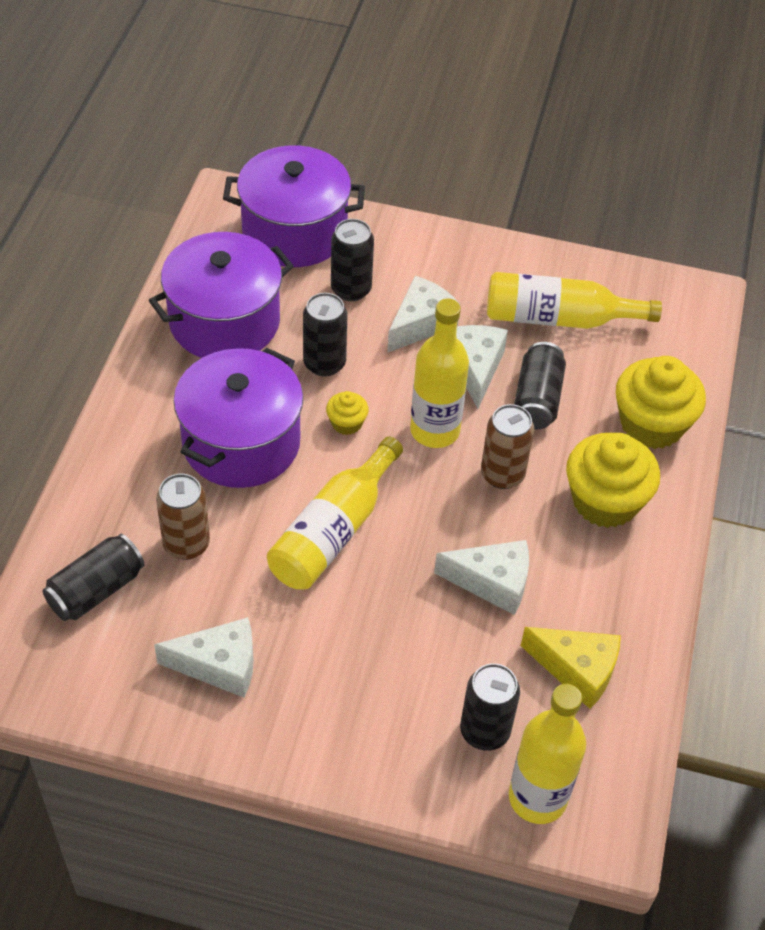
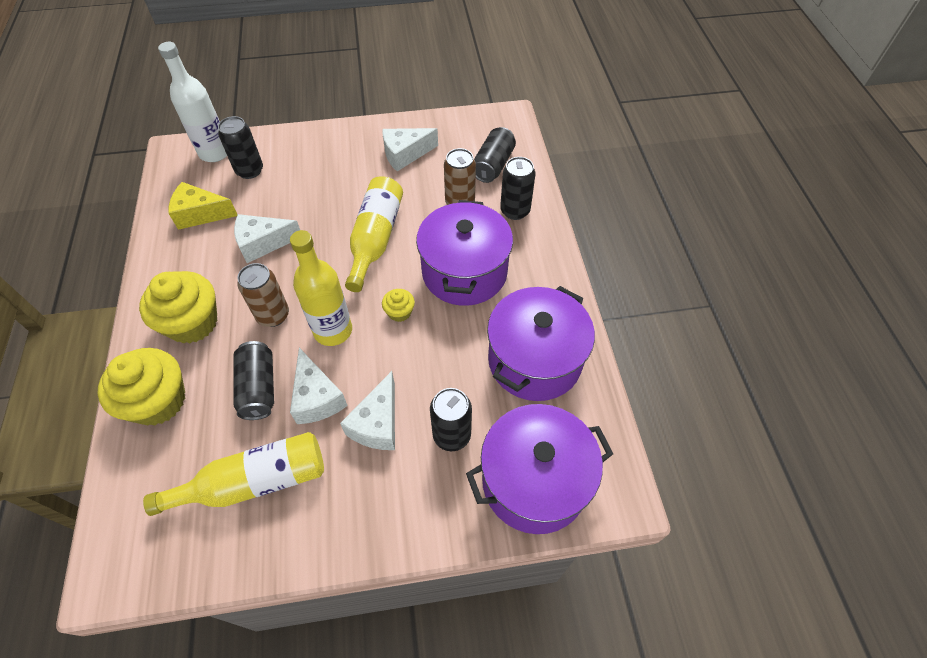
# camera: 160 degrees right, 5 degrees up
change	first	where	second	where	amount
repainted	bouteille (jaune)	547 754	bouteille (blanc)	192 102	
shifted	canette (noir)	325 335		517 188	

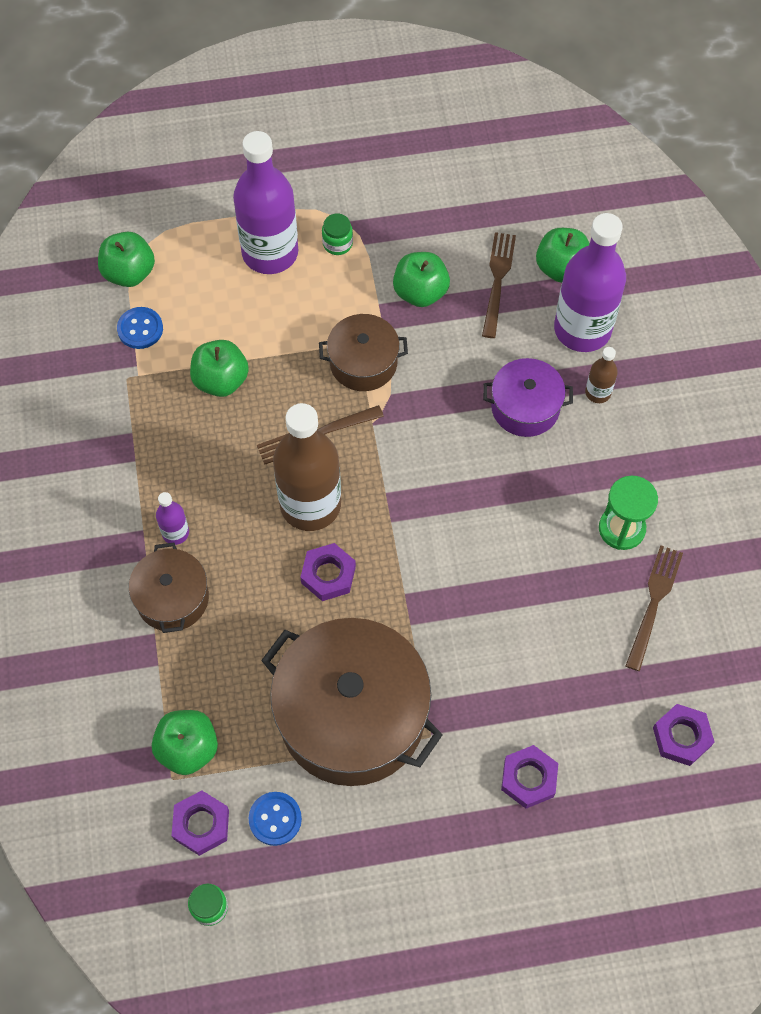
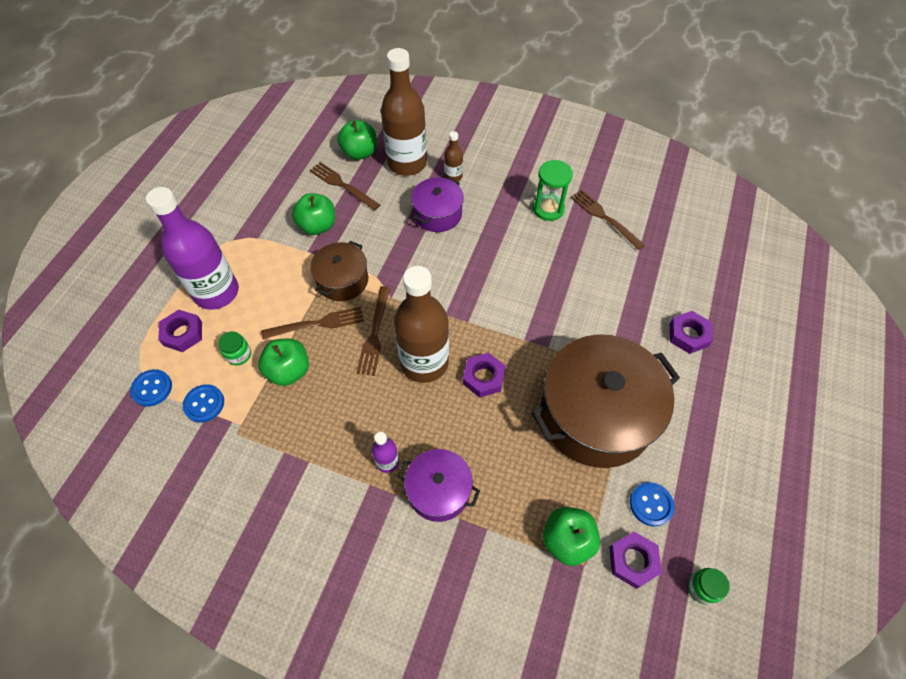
# camera: 60 degrees left, 5 degrees down
change	first	where	second	where	amount
swapped	pomme (vert)	126 259	bouton (bleu)	151 388	
shifted	écrou (violet)	684 735		180 331	
shifted	bocal (vert)	337 234		234 348	
new			fourchette (marron)	312 322	
repainted	bouteille (violet)	590 282	bouteille (marron)	404 112	
repainted	marmite (marron)	169 588	marmite (violet)	439 485	

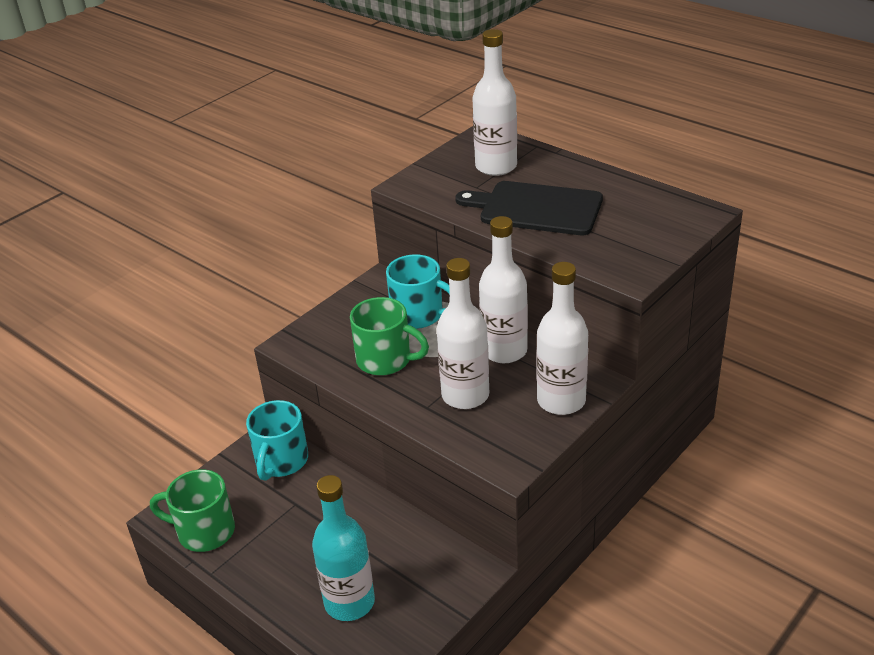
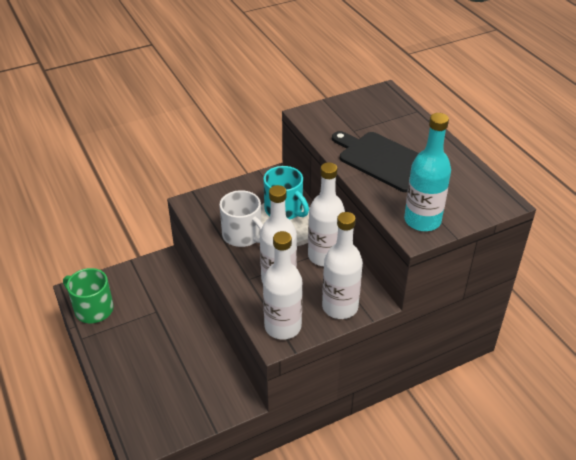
# camera: 20 degrees right, 5 degrees up
change	first	where	second	where	amount
repainted	tasse (vert)	389 336	tasse (blanc)	241 218	
shifted	bouteille (blanc)	495 102		283 285	
shifted	bouteille (turquoise)	343 548		427 172	
gone	tasse (turquoise)	277 440			

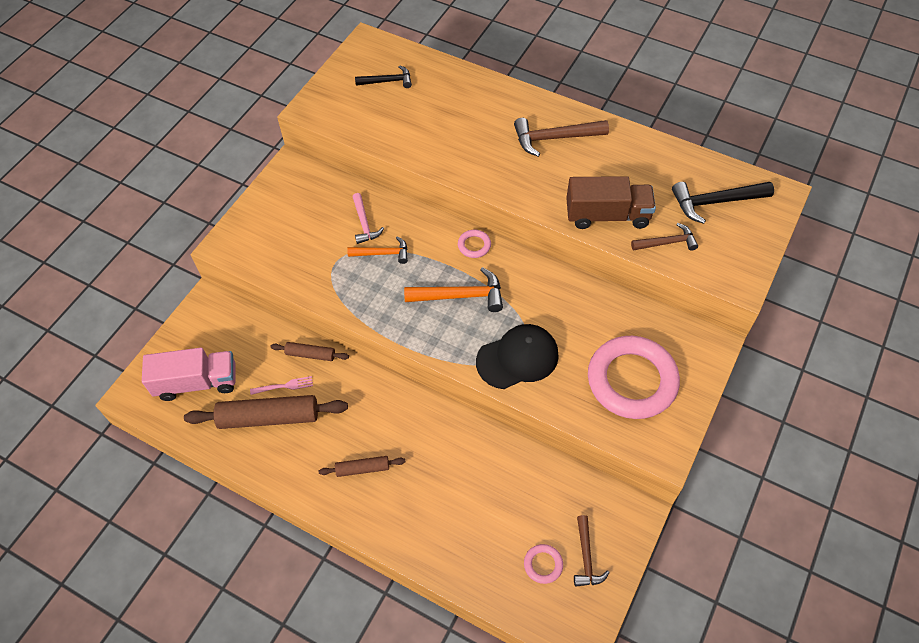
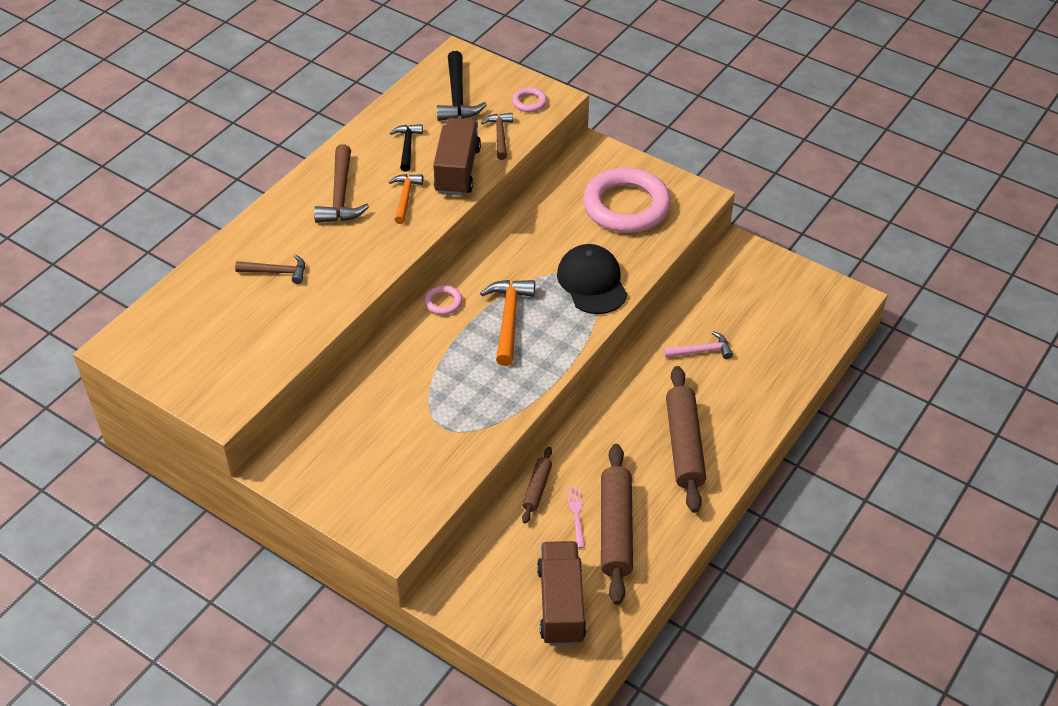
# camera: 85 degrees left, 10 degrees down
change	first	where	second	where	amount
shifted	marteau (marron)	592 551		270 269	
shifted	marteau (orange)	377 250		406 199	
shifted	marteau (noir)	383 76		406 148	
shifted	anneau (rose)	543 564		529 99	
repainted	camion (rose)	189 374	camion (marron)	561 593	
shifted	marteau (rose)	368 218		698 345	
scaled	rouleau à pâtisserie (marron)	362 466		686 439	x1.93

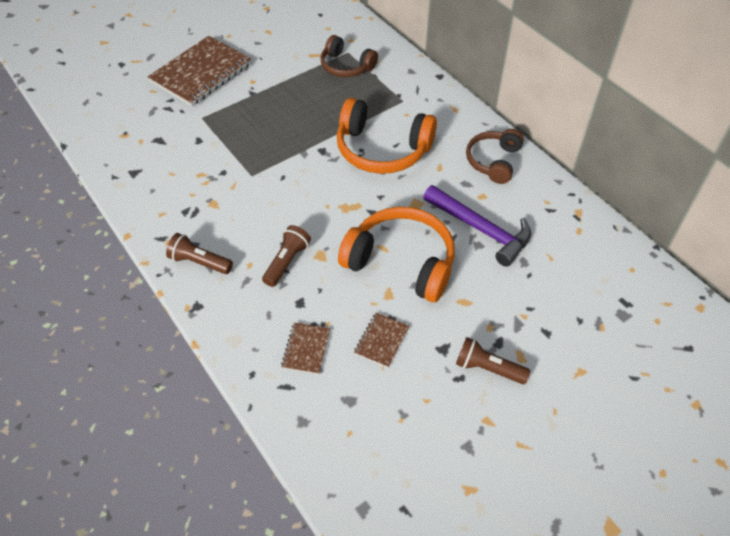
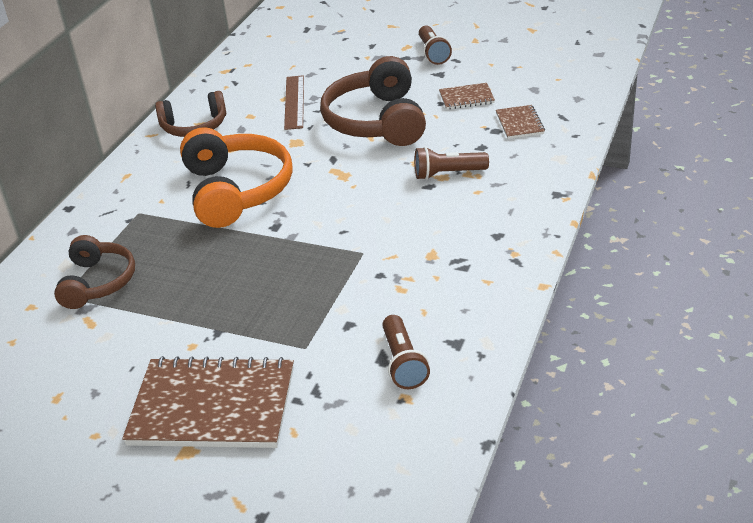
# camera: 120 degrees left, 15 degrees down
change	first	where	second	where	amount
swapped	marteau (violet)	477 226	règle (marron)	294 102	
repainted	casque audio (orange)	396 254	casque audio (marron)	373 101	
shifted	lampe de poche (marron)	199 253		406 352	
rotated	carnet (marron)	305 349		520 122	75 degrees counterclockwise

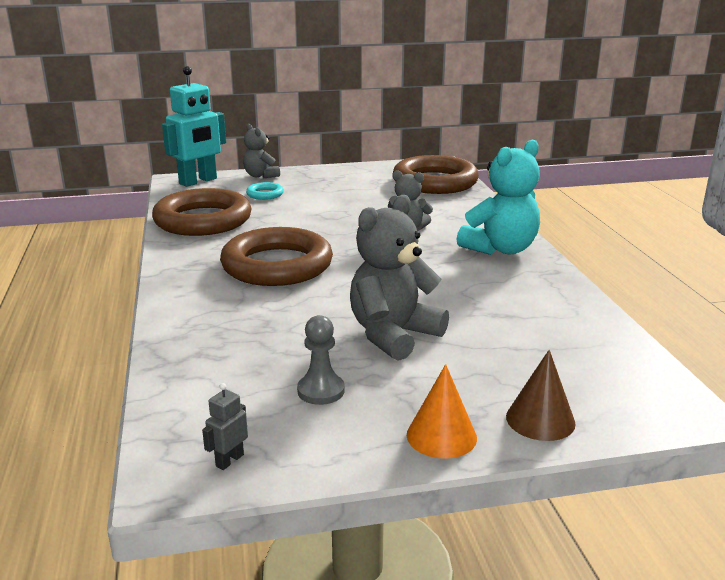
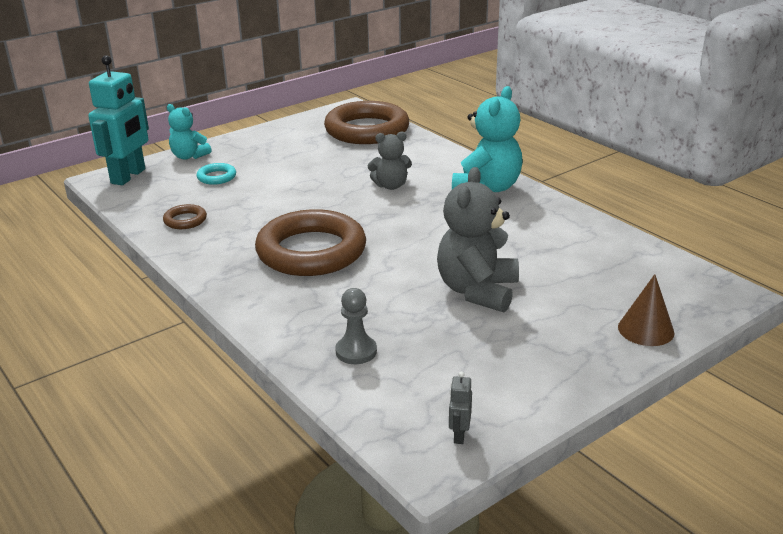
# camera: 25 degrees left, 5 degrees up
change	first	where	second	where	amount
scaled	anneau (marron)	202 212		185 216	x0.42
repainted	ours en peluche (gris)	261 151	ours en peluche (turquoise)	189 132	
shifted	pion (gris)	321 360		356 326	
gone	cône (orange)	442 411			

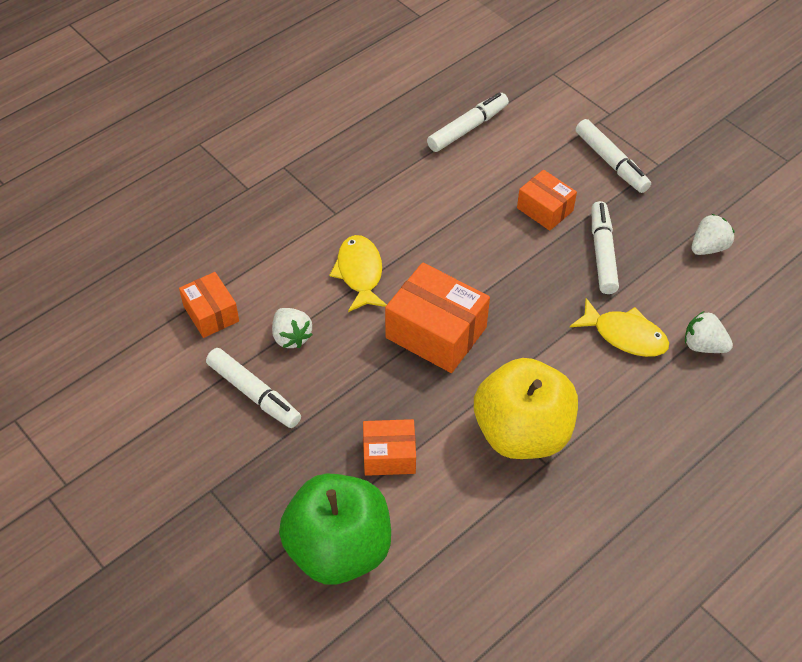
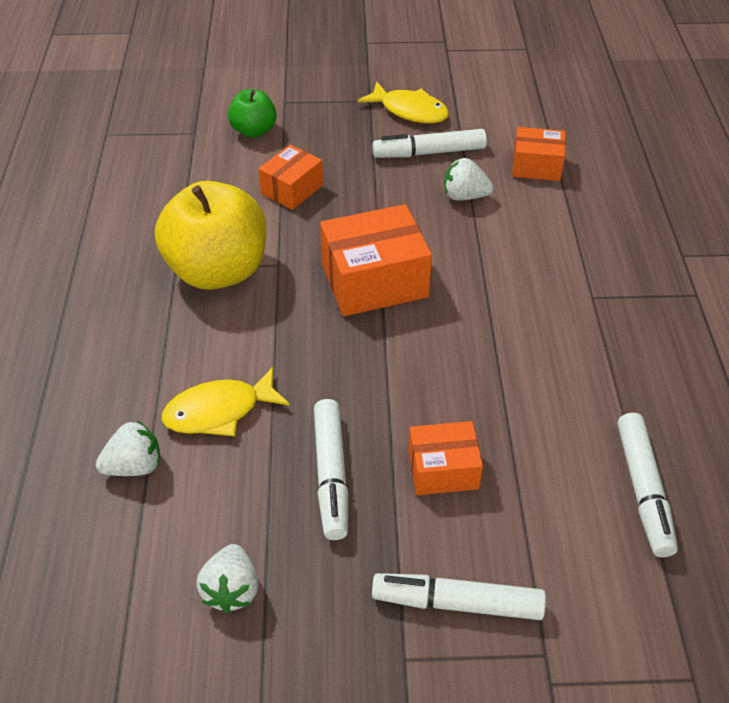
# camera: 130 degrees right, 5 degrees down
change	first	where	second	where	amount
scaled	pomme (vert)	335 529		252 113	x0.52
rotated	feutre (blanc)	605 247		331 469	45 degrees clockwise
shifted	poisson (jaune)	358 273		403 102	

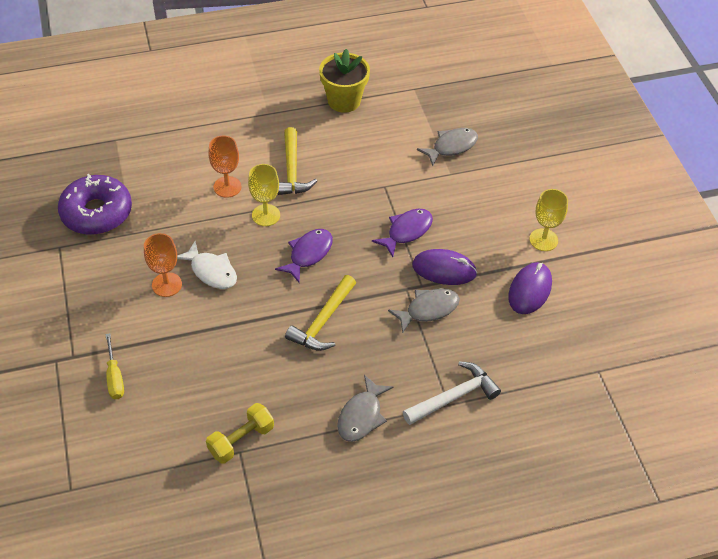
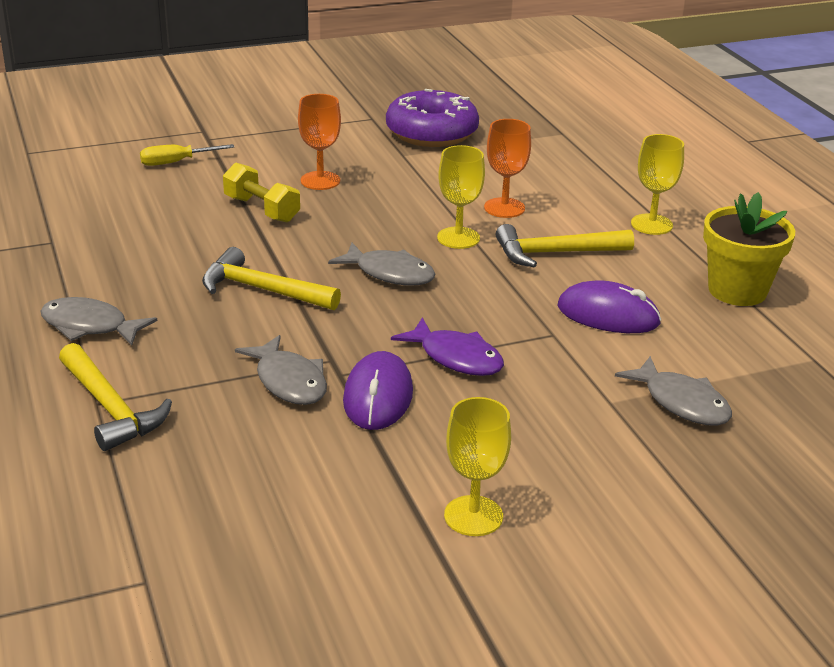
# camera: 85 degrees right, 20 degrees down
change	first	where	second	where	amount
repainted	marteau (blanc)	452 393	marteau (jaune)	115 397	
shifted	haltère (jaune)	240 433		261 192	
repainted	poisson (violet)	304 256	poisson (gris)	382 264	
shifted	souris (violet)	530 288		609 307	
new			verre à pied (jaune)	657 184	
gone	poisson (blanc)	207 265			

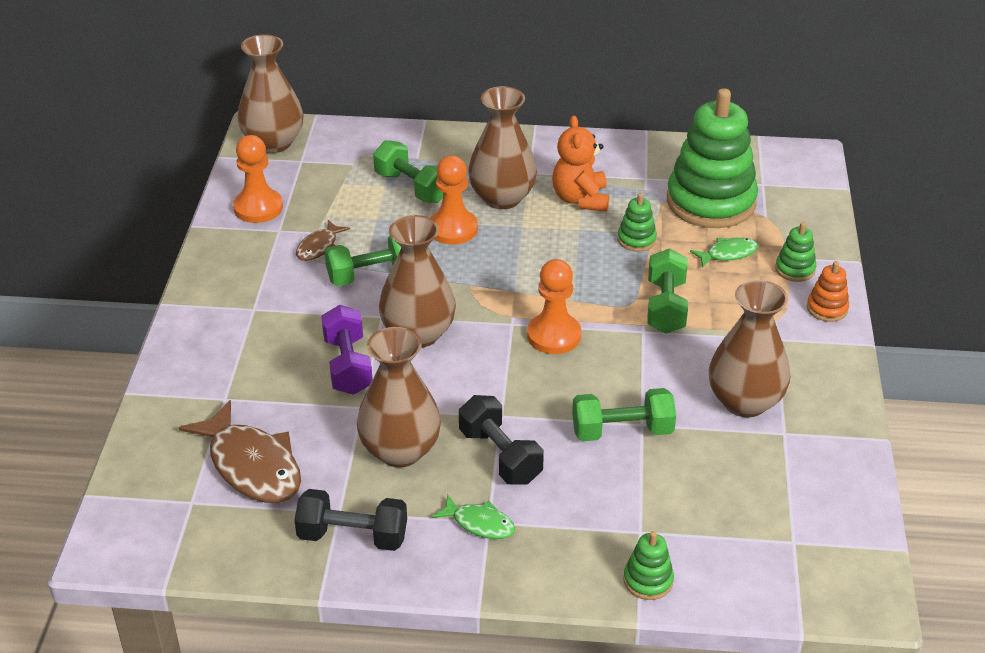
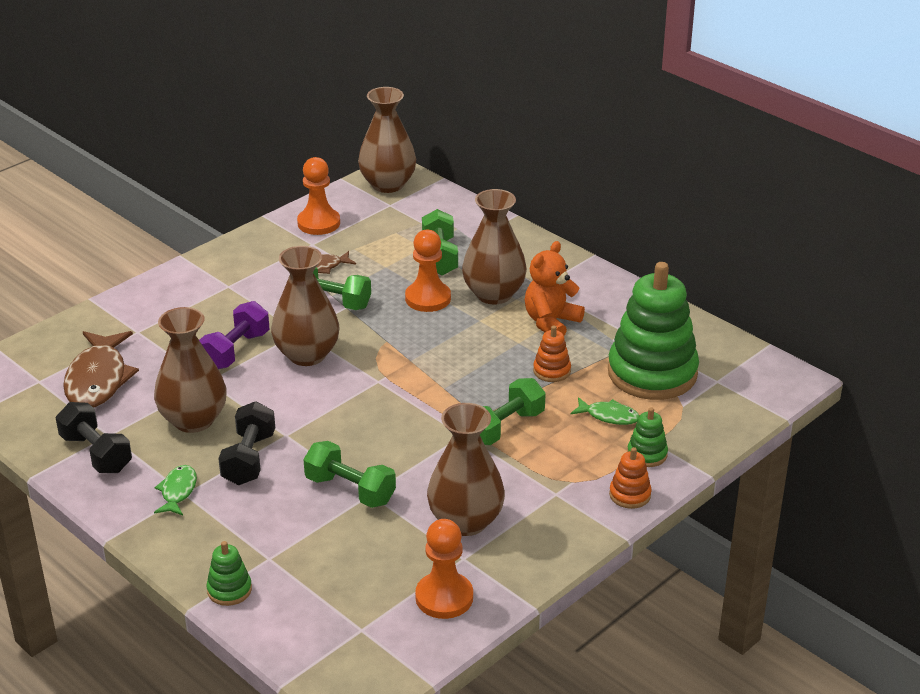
# camera: 40 degrees right, 5 degrees down
change	first	where	second	where	amount
rotated	poisson (vert)	473 517		175 490	150 degrees counterclockwise
shifted	pion (orange)	554 306		444 569	
repainted	jouet à empiler (vert)	637 222	jouet à empiler (orange)	552 354	

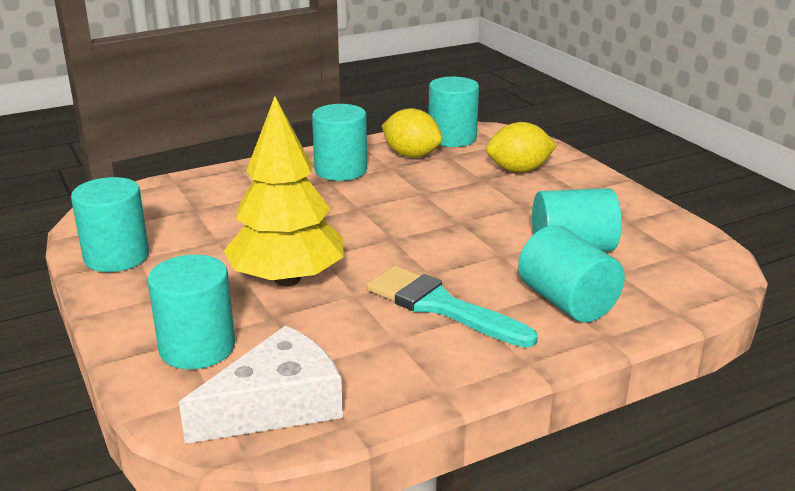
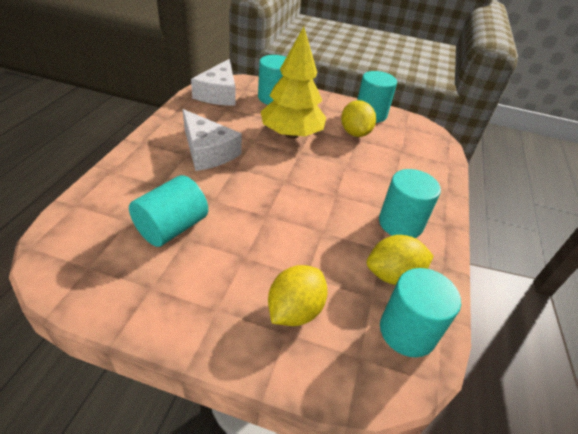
# camera: 130 degrees right, 15 degrees up
change	first	where	second	where	amount
swapped	pinceau (turquoise)	452 307	fromage (blanc)	212 140	
new			citron (jaune)	358 118	
gone	cylindre (turquoise)	571 273			

